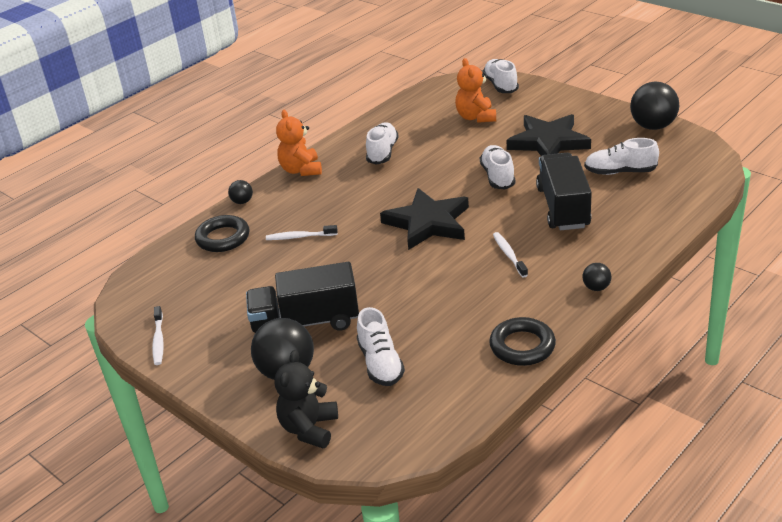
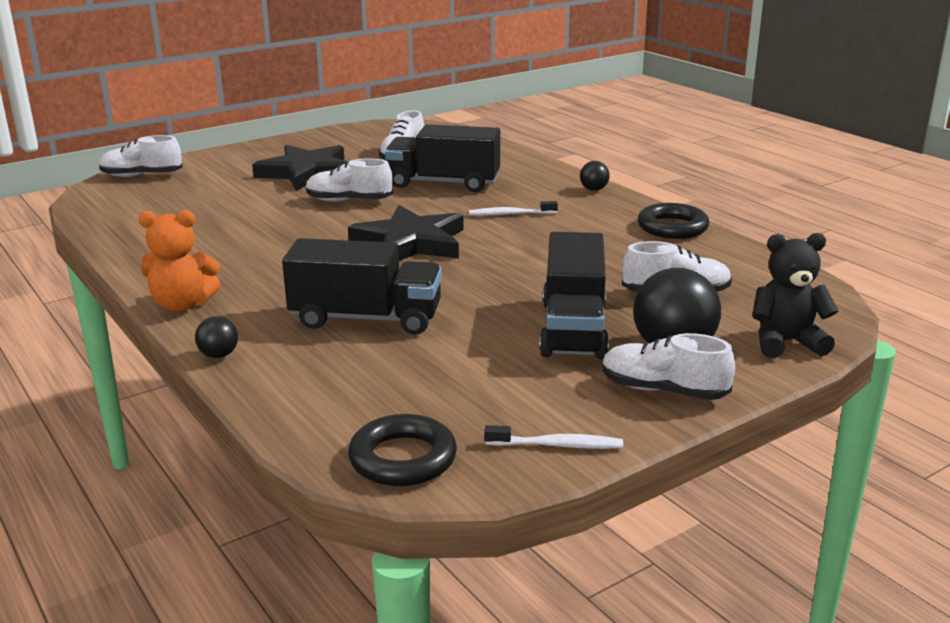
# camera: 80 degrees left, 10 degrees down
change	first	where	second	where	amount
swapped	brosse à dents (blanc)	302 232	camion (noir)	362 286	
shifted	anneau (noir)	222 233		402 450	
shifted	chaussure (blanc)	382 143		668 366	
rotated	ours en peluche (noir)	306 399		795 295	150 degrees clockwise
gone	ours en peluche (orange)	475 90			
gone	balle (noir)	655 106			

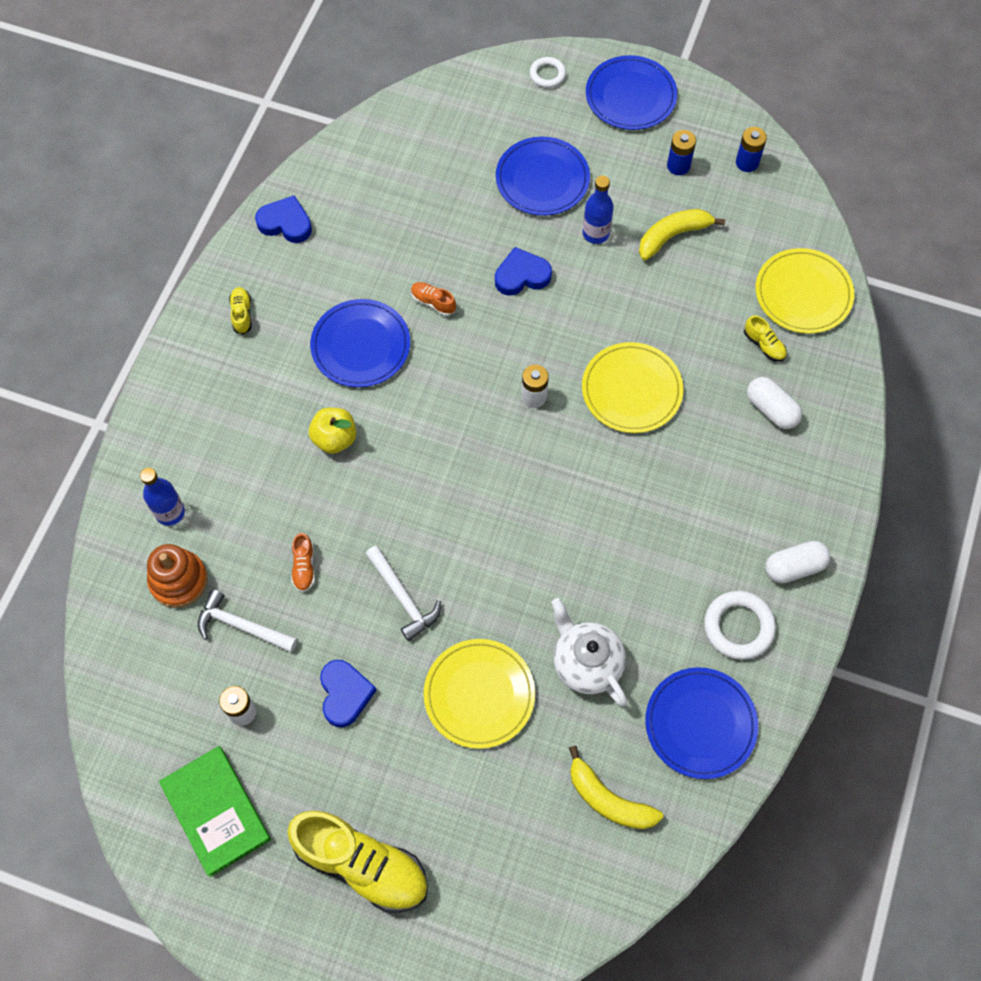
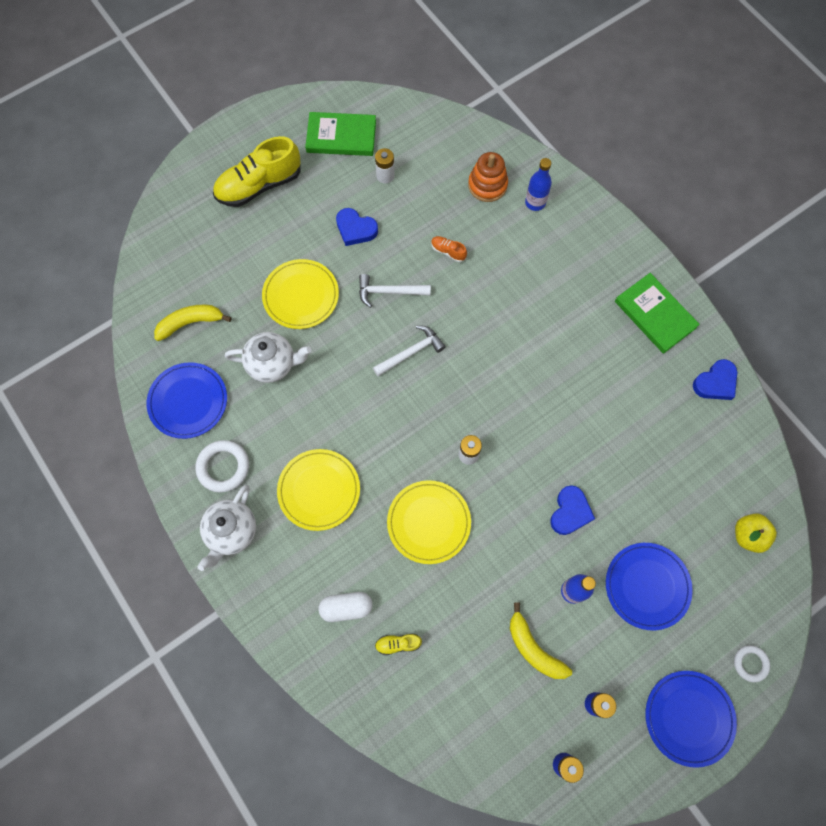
# camera: 125 degrees right, 5 degrees up
change	first	where	second	where	amount
swapped	gélule (blanc)	798 562	théière (blanc)	227 528	
shifted	assiette (jaune)	805 291		318 490	
shifted	marteau (blanc)	247 620		409 350	
rotated	banane (jaune)	682 234		541 640	135 degrees clockwise
swapped	chaussure (jaune)	240 311	livre (vert)	657 313	
shifted	pomme (jaune)	332 431		756 533	
gone	assiette (bleu)	360 343			
gone	chaussure (orange)	433 299			

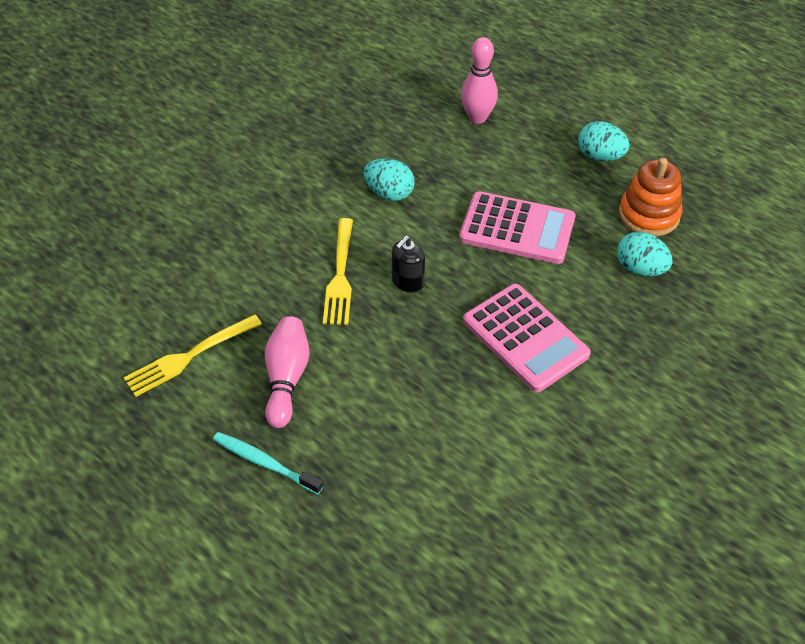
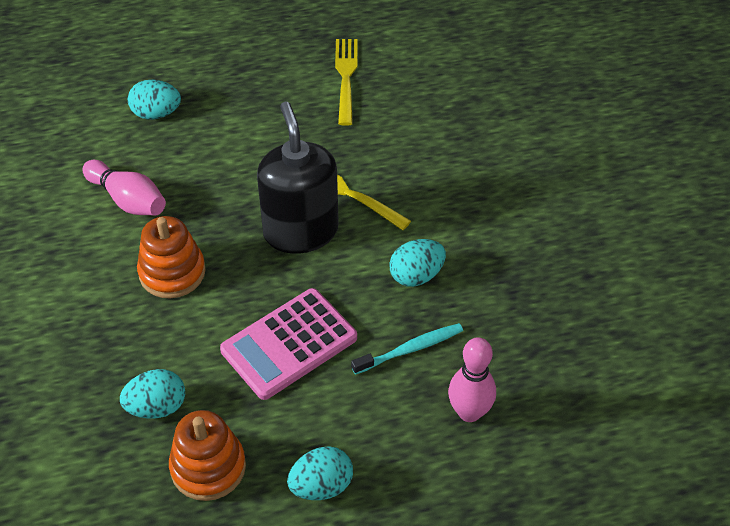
# camera: 125 degrees right, 0 degrees up
change	first	where	second	where	amount
shifted	quille (rose)	287 372		124 188	
new			œuf (turquoise)	154 100	
swapped	calculatrice (rose)	527 338	jouet à empiler (orange)	171 257	
scaled	distributeur de savon (noir)	408 264		298 178	x2.14
shifted	brosse à dents (turquoise)	268 463		407 349	

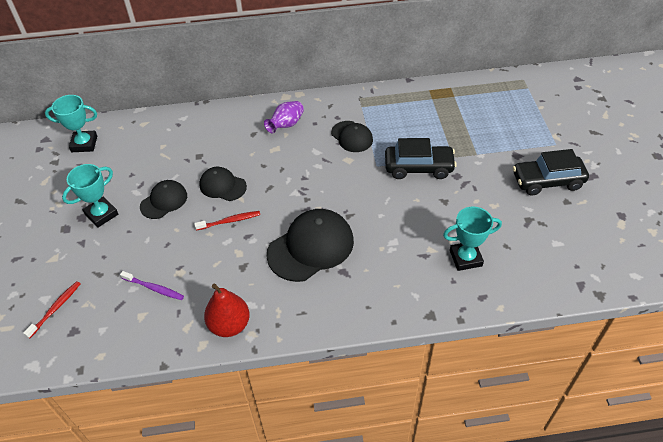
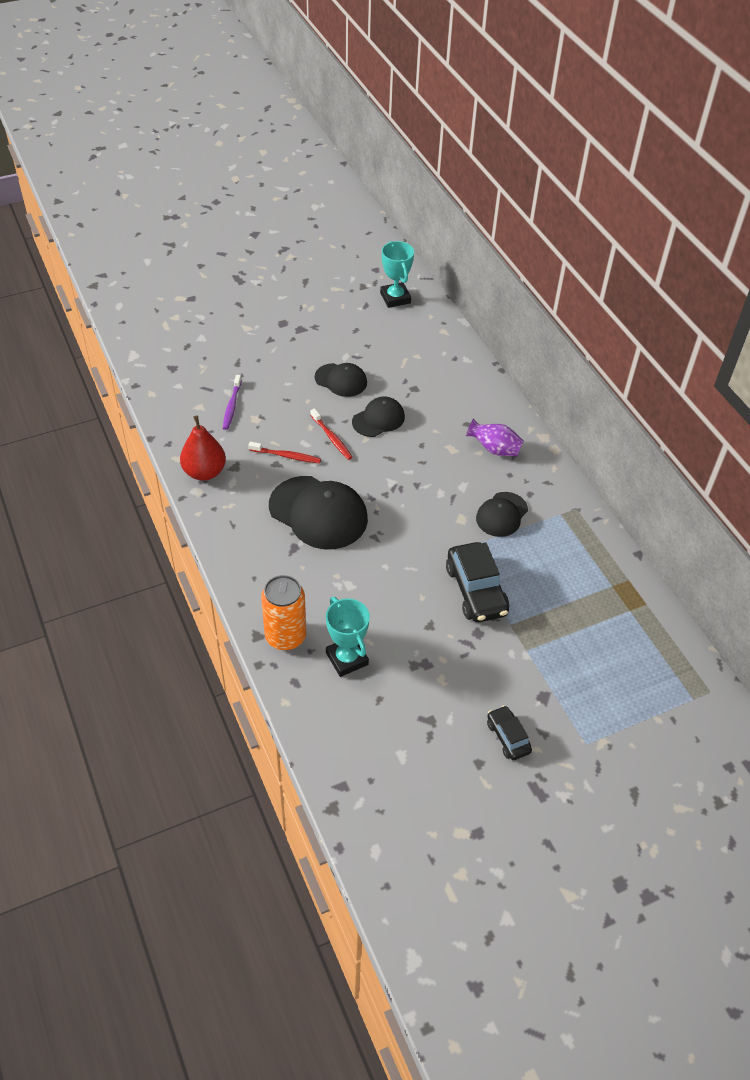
# camera: 70 degrees right, 0 degrees up
change	first	where	second	where	amount
shifted	brosse à dents (rouge)	52 310		284 453	
new			canette (orange)	283 612	
rotated	casquette (noir)	223 184		378 416	45 degrees clockwise
scaled	voiture (noir)	551 172		509 732	x0.57
gone	trophée (turquoise)	90 196			

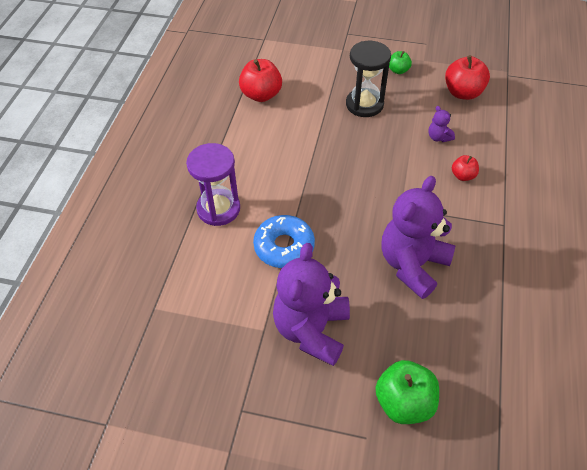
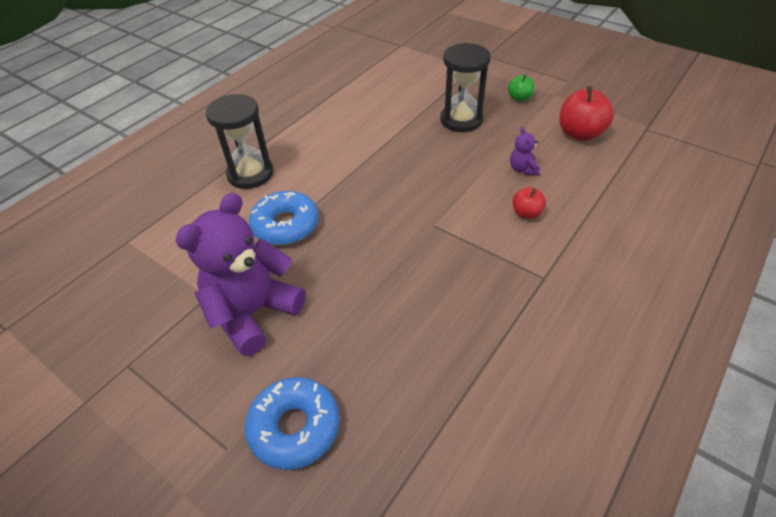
# camera: 25 degrees right, 5 degrees down
change	first	where	second	where	amount
repainted	sablier (violet)	213 184	sablier (noir)	240 141	
swapped	pomme (vert)	407 392	beignet (bleu)	292 423	
gone	pomme (rouge)	260 80			
gone	ours en peluche (violet)	418 237			

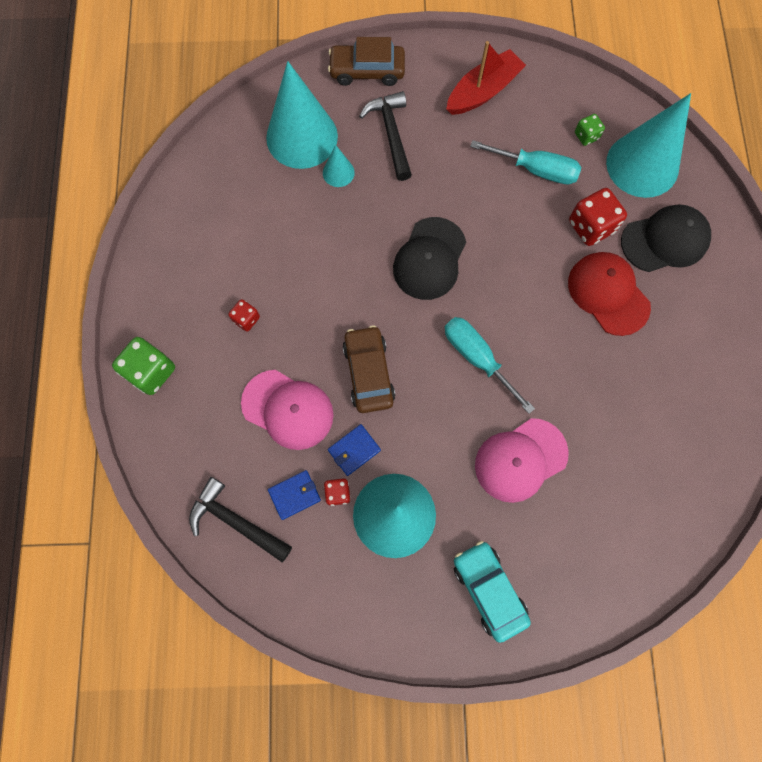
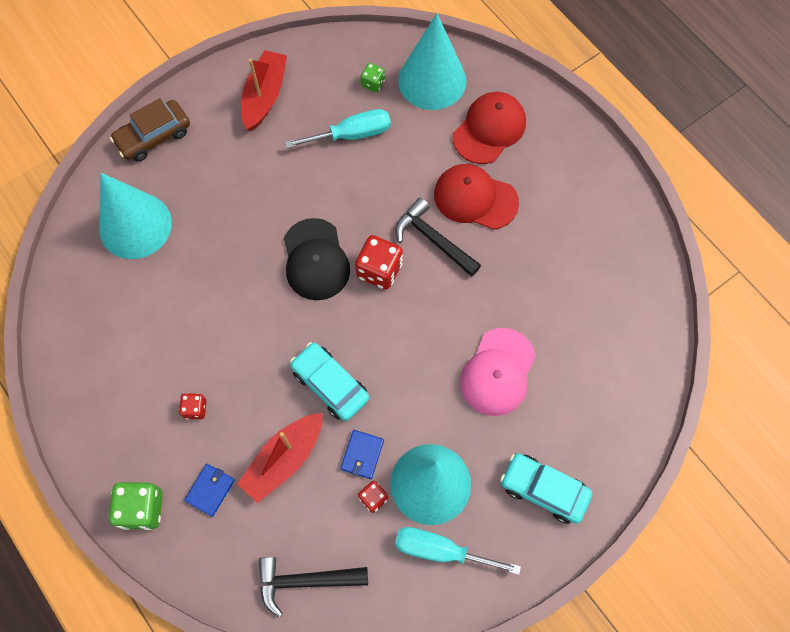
# camera: 35 degrees left, 5 degrees down
change	first	where	second	where	amount
shifted	portefeuille (bleu)	294 495		209 490	
swapped	casquette (rose)	287 410	bateau (rouge)	280 458	
repainted	voiture (marron)	369 369	voiture (turquoise)	329 381	
shifted	dé (rouge)	598 217		379 262	
shifted	marteau (noir)	385 136		438 237	
shifted	tournevis (turquoise)	489 365		458 551	
repainted	casquette (noir)	666 238	casquette (rouge)	489 128	
gone	cône (turquoise)	339 165			

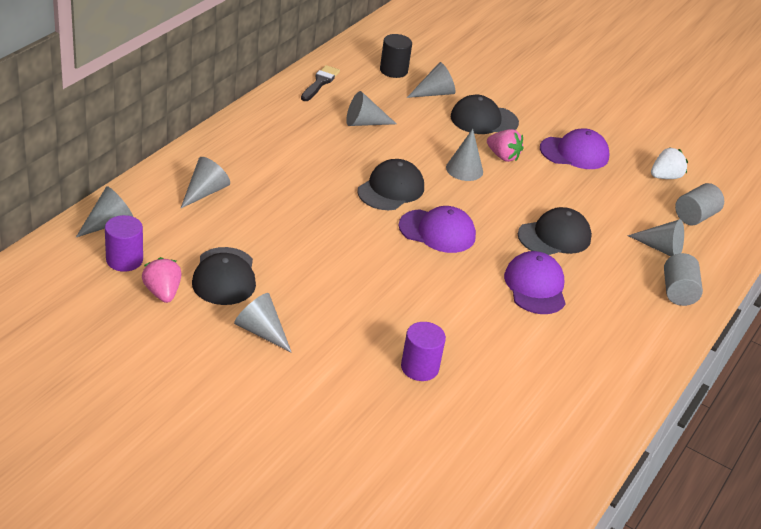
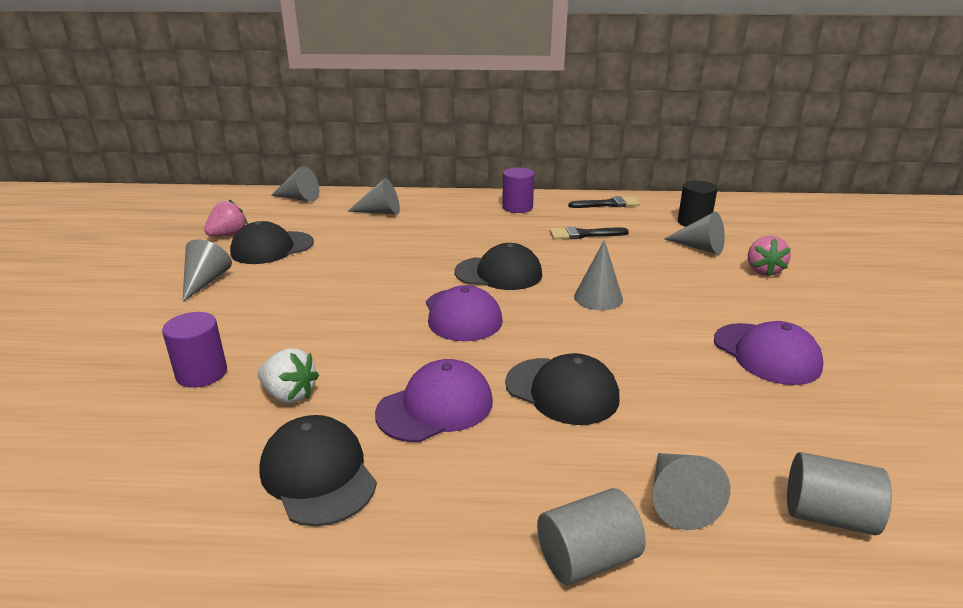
# camera: 65 degrees right, 10 degrees down
change	first	where	second	where	amount
shifted	fraise (blanc)	669 163		288 375	
shifted	casquette (noir)	485 114		318 470	
shifted	cylindre (violet)	124 243		518 190	
swapped	cône (gris)	371 108	pinceau (noir)	589 232	
shifted	fraise (rose)	505 145		769 256	

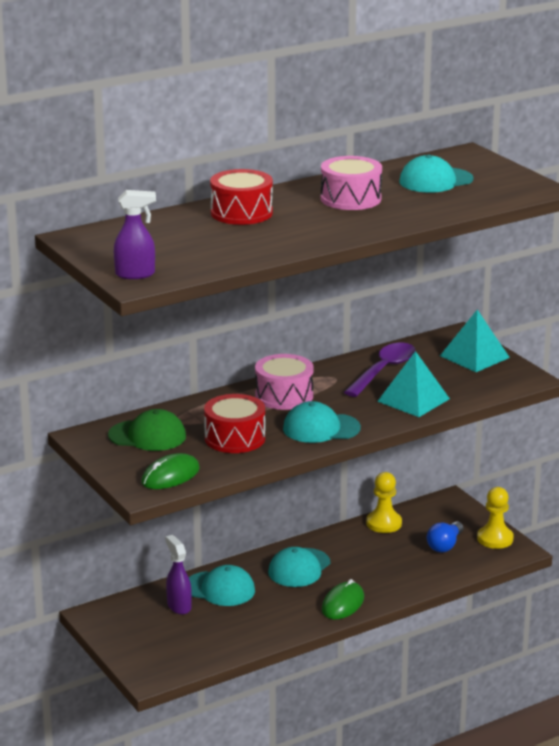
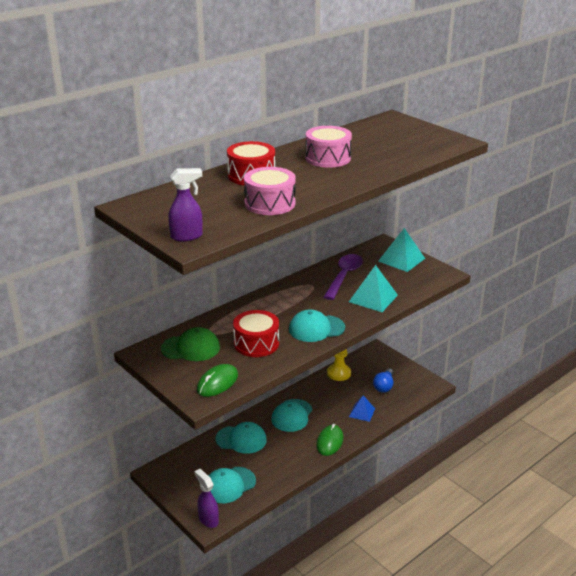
# camera: 10 degrees left, 5 degrees up
change	first	where	second	where	amount
shifted	vaporisateur (violet)	178 574		206 498	
shifted	casquette (turquoise)	436 174		232 485	
shifted	tambour (rose)	284 382		270 191	
new			pyramide (bleu)	362 408	
gone	pion (jaune)	495 518			

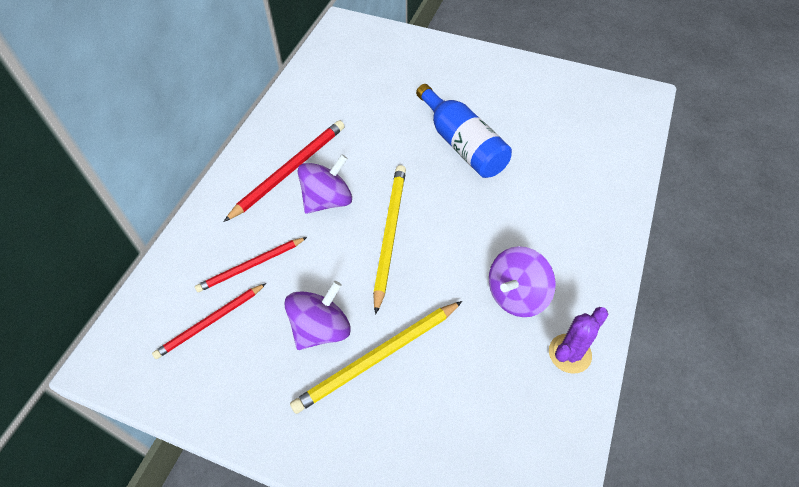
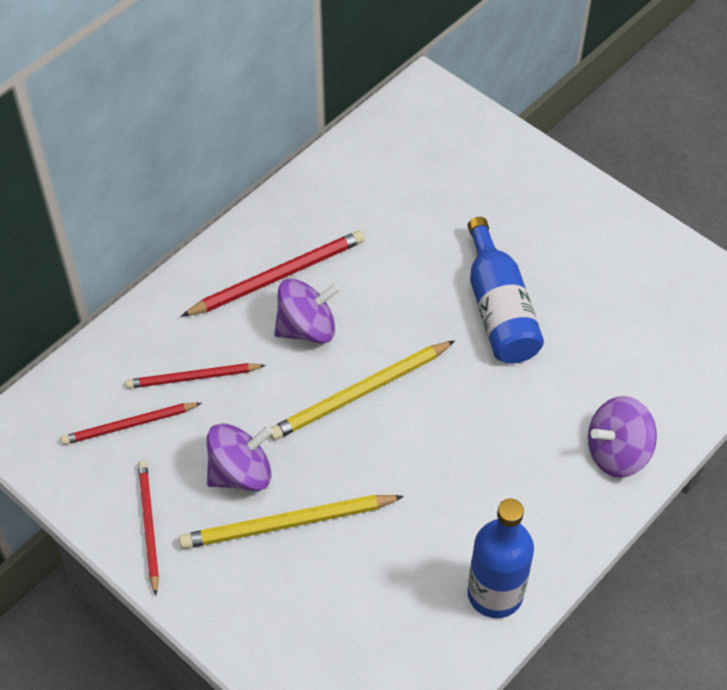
# camera: 20 degrees right, 0 degrees up
change	first	where	second	where	amount
new			crayon (rouge)	148 528	
rotated	crayon (jaune)	389 240		362 390	150 degrees counterclockwise
swapped	cactus (violet)	578 340	bouteille (bleu)	500 558	
shifted	toupie (violet)	522 281		622 437	

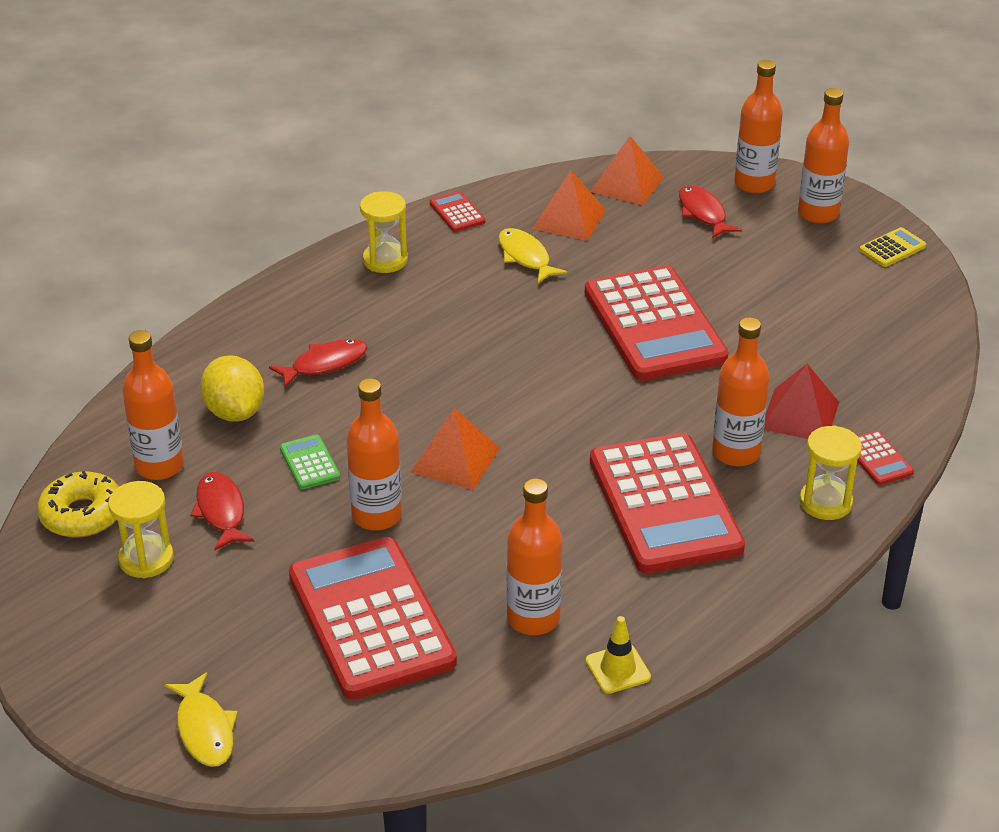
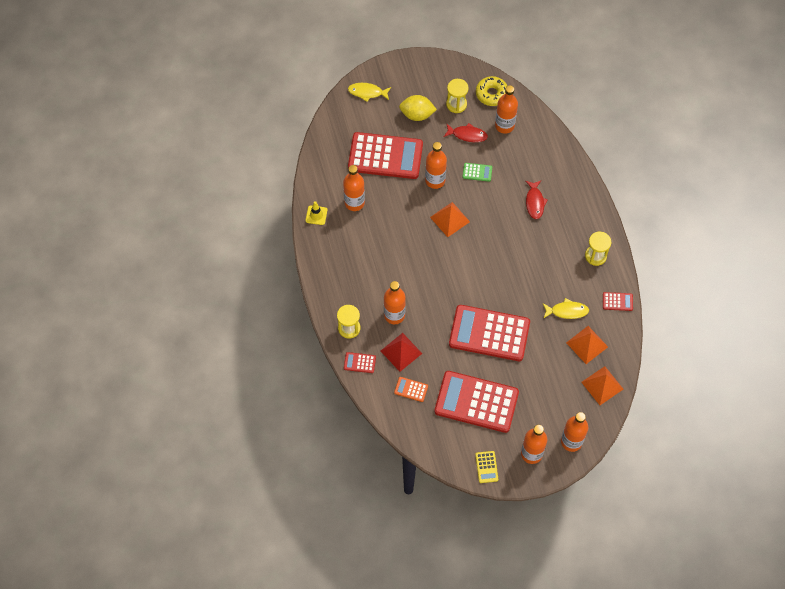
# camera: 120 degrees right, 25 degrees up
change	first	where	second	where	amount
new			calculatrice (orange)	411 389	
shifted	citron (jaune)	232 388		418 108	
shifted	calculatrice (rouge)	667 503		476 402	
gone	poisson (rouge)	710 211			

